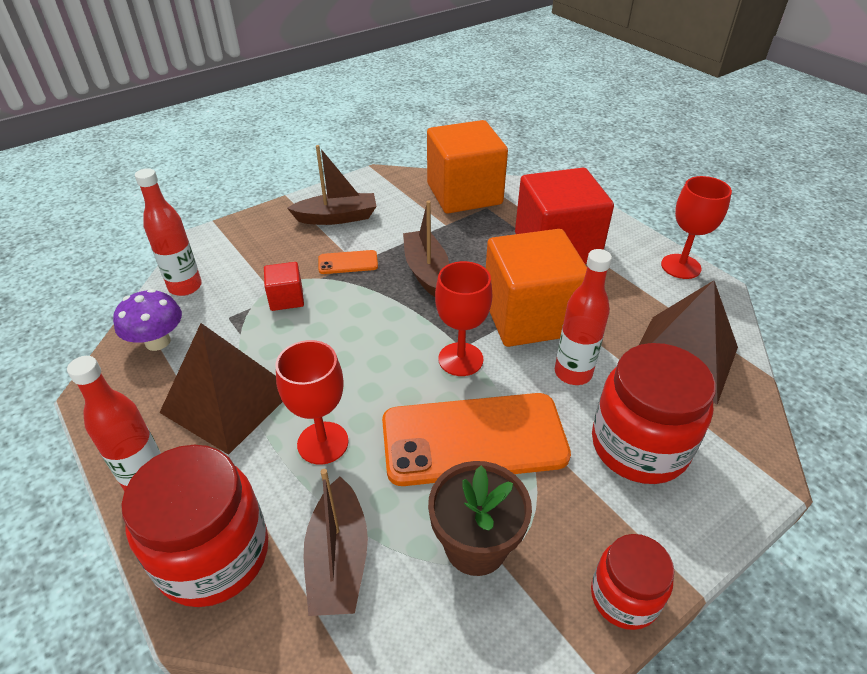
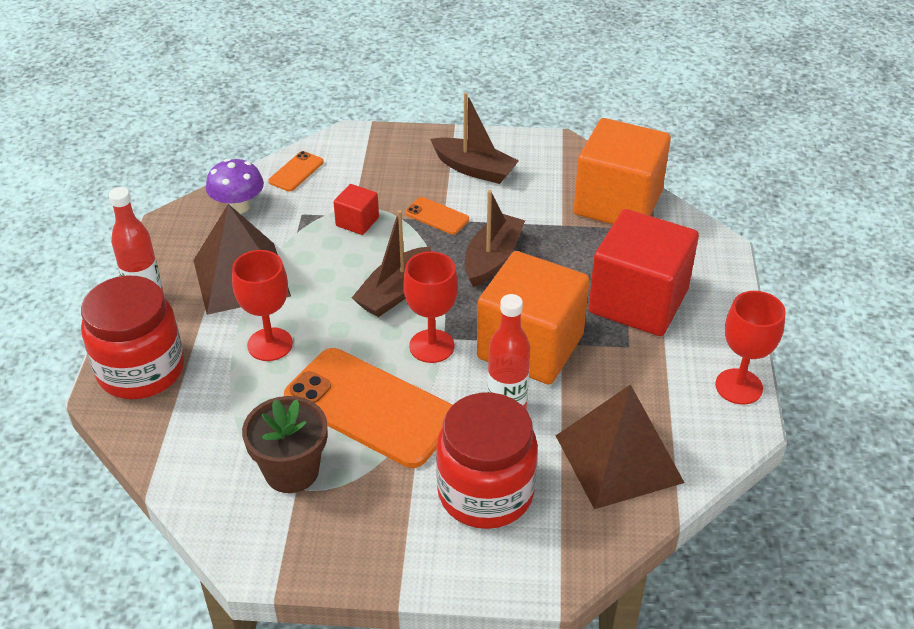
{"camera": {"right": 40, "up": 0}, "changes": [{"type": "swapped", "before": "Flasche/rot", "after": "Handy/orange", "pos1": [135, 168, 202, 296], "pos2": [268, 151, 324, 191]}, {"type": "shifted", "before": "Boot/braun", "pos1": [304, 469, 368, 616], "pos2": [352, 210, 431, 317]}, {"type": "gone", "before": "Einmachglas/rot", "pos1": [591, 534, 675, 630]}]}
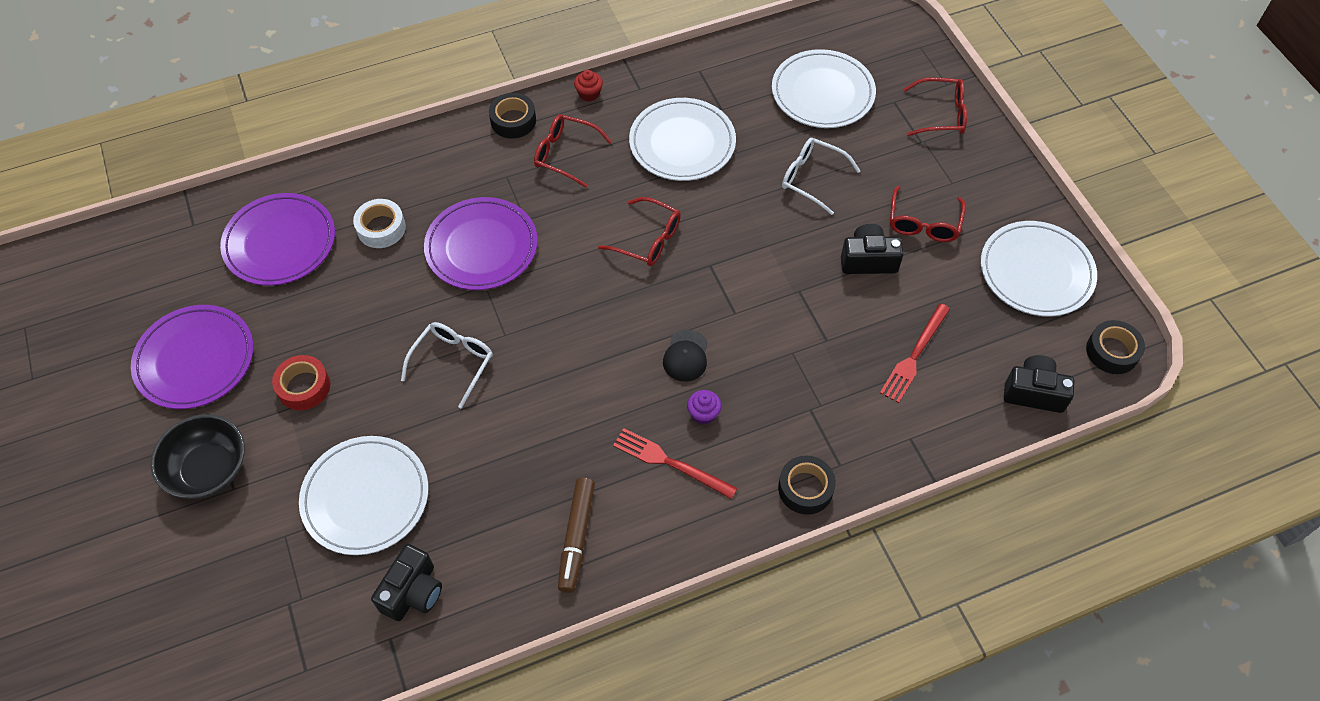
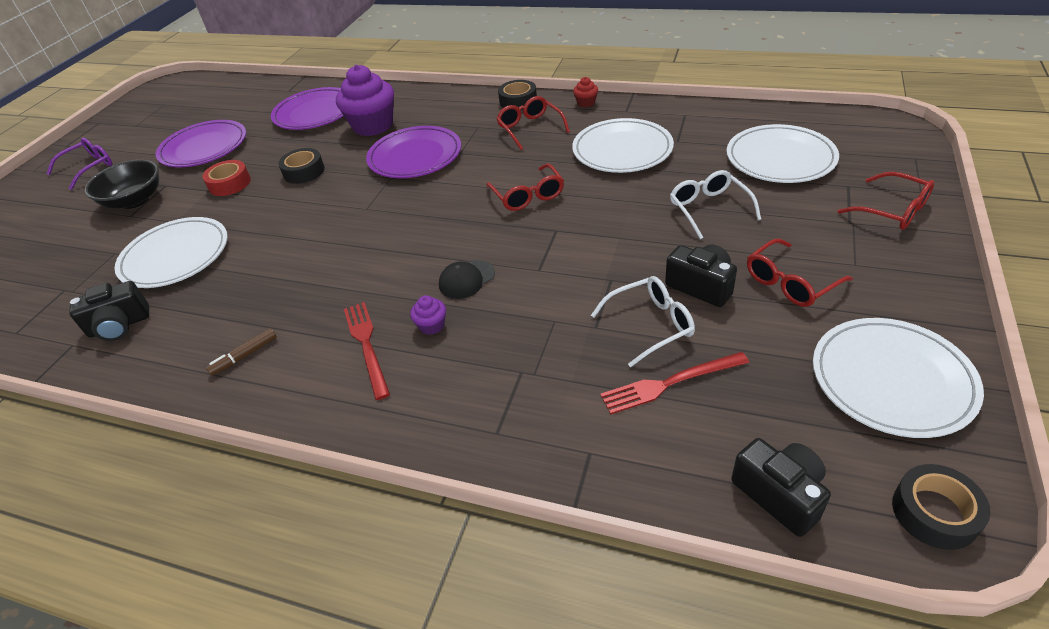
{"camera": {"right": 45, "up": -15}, "changes": [{"type": "swapped", "before": "Klebeband/weiß", "after": "Muffin/lila", "pos1": [353, 199, 406, 248], "pos2": [336, 65, 394, 136]}, {"type": "shifted", "before": "Brille/weiß", "pos1": [401, 322, 493, 409], "pos2": [591, 276, 695, 367]}, {"type": "shifted", "before": "Klebeband/schwarz", "pos1": [778, 455, 836, 515], "pos2": [278, 148, 325, 184]}, {"type": "scaled", "before": "Filzstift/braun", "pos1": [558, 477, 595, 593], "pos2": [206, 328, 276, 376], "scale": 0.61}, {"type": "new", "after": "Brille/lila", "pos2": [47, 138, 112, 190]}]}
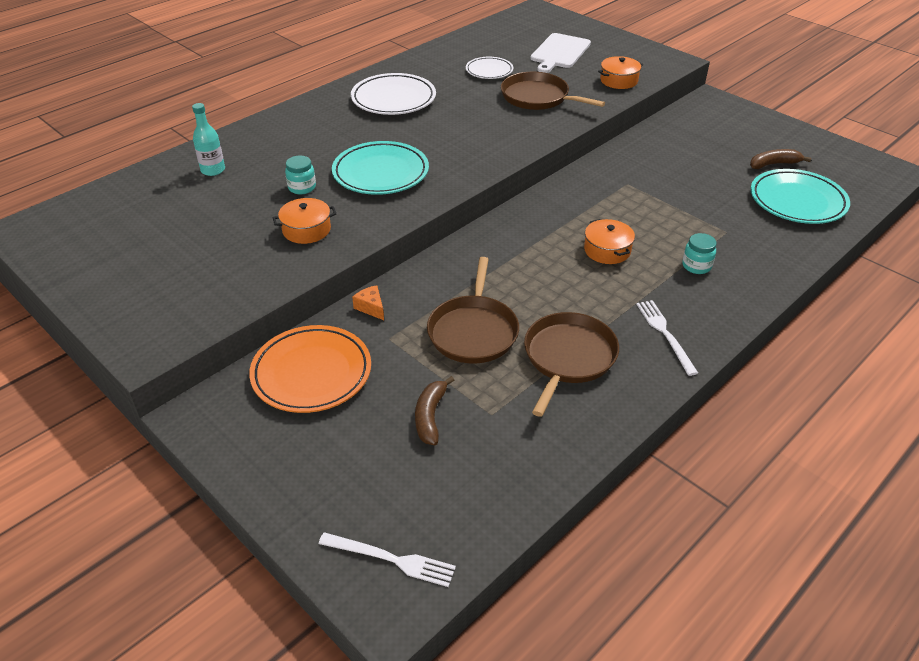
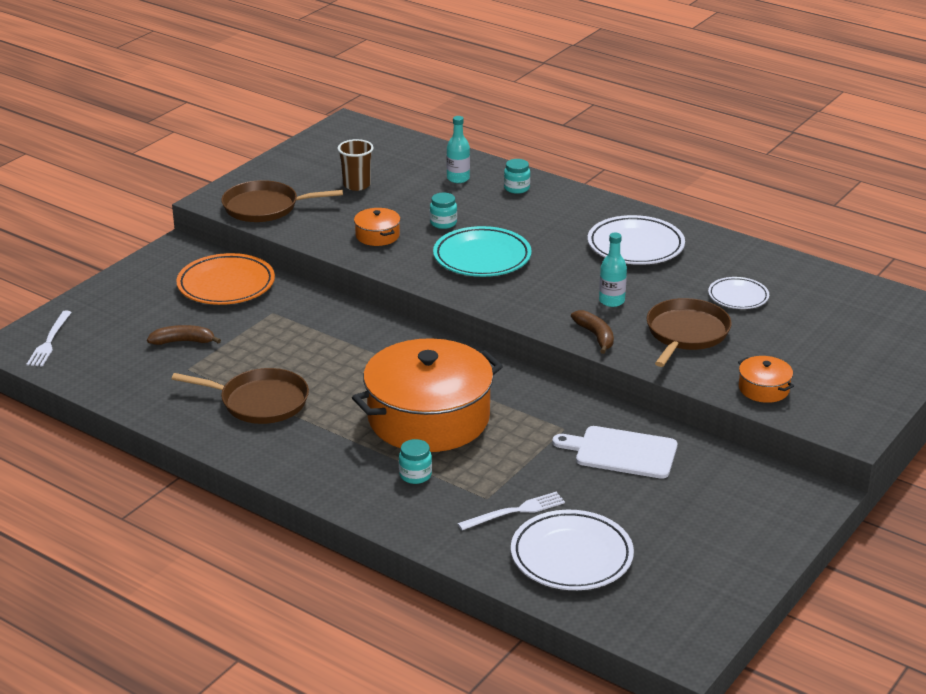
{"camera": {"right": 80, "up": -10}, "changes": [{"type": "shifted", "before": "Schneidebrett/weiß", "pos1": [530, 33, 591, 73], "pos2": [552, 426, 678, 479]}, {"type": "shifted", "before": "Banane/braun", "pos1": [750, 149, 811, 169], "pos2": [571, 310, 614, 354]}, {"type": "repainted", "before": "Teller/türkis", "after": "Teller/weiß", "pos1": [751, 169, 850, 224], "pos2": [511, 510, 634, 590]}, {"type": "scaled", "before": "Kochtopf/orange", "pos1": [584, 219, 635, 264], "pos2": [352, 338, 503, 452], "scale": 2.42}, {"type": "shifted", "before": "Pfanne/braun", "pos1": [427, 257, 519, 364], "pos2": [221, 180, 343, 222]}, {"type": "gone", "before": "Käse/orange", "pos1": [352, 285, 384, 320]}, {"type": "shifted", "before": "Gabel/weiß", "pos1": [636, 300, 698, 376], "pos2": [457, 492, 565, 530]}, {"type": "new", "after": "Becher/braun", "pos2": [337, 139, 374, 191]}, {"type": "new", "after": "Einmachglas/türkis", "pos2": [504, 159, 530, 194]}, {"type": "new", "after": "Flasche/türkis", "pos2": [599, 233, 627, 307]}]}
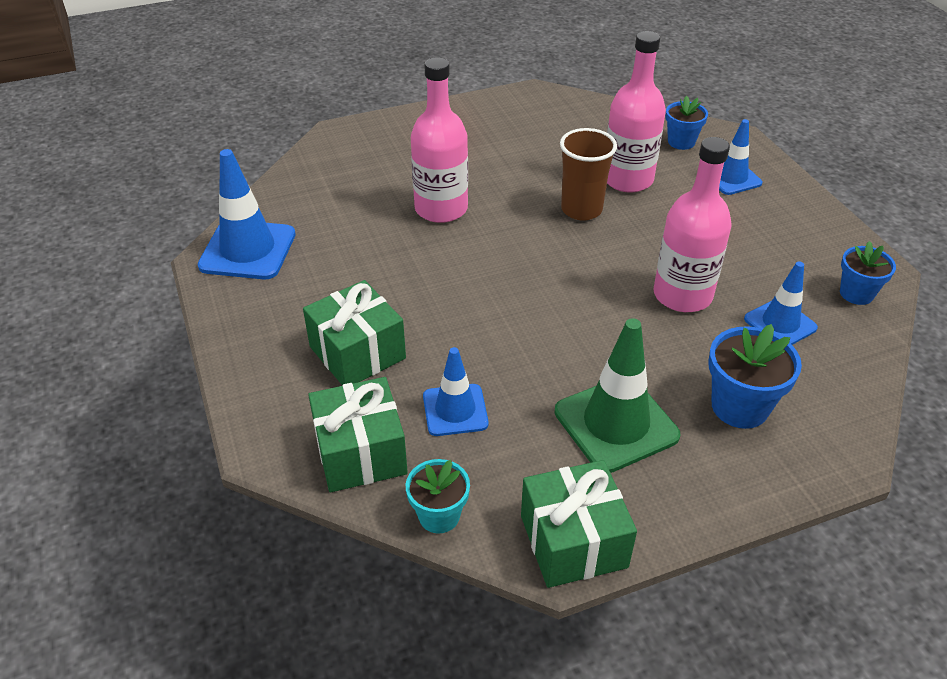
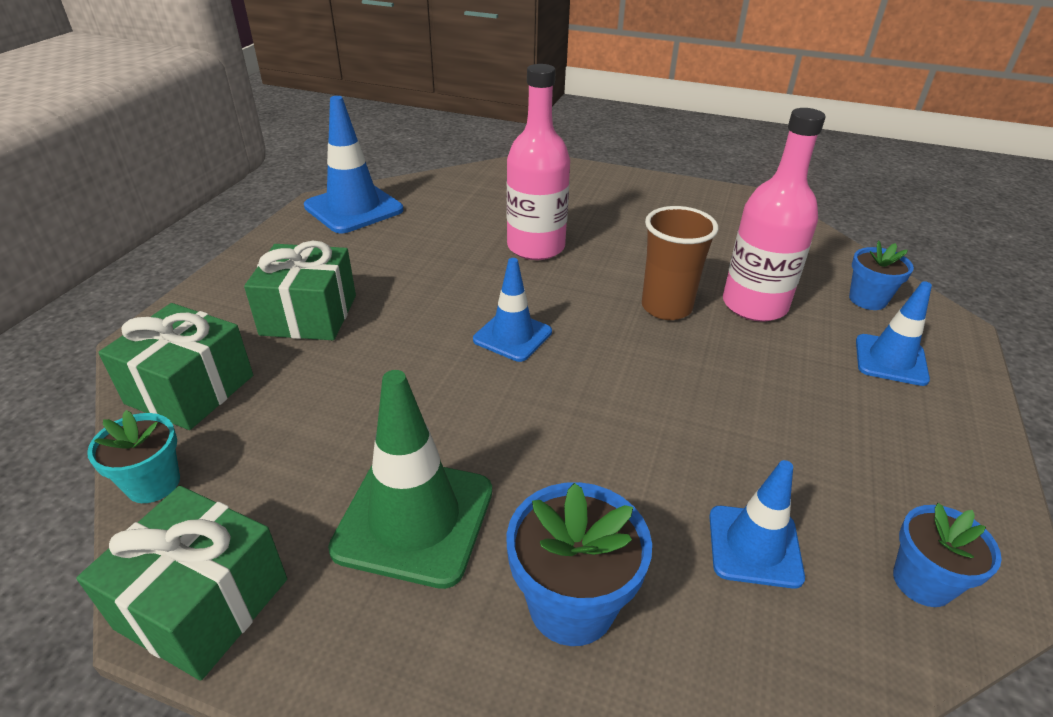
{"camera": {"right": 40, "up": -5}, "changes": [{"type": "gone", "before": "Flasche/rosa", "pos1": [654, 137, 731, 312]}, {"type": "shifted", "before": "Leitkegel/blau", "pos1": [423, 347, 489, 436], "pos2": [473, 258, 552, 362]}]}
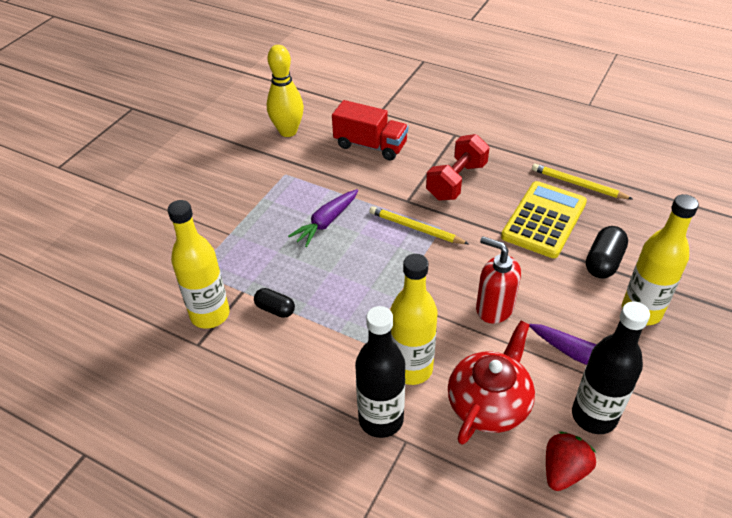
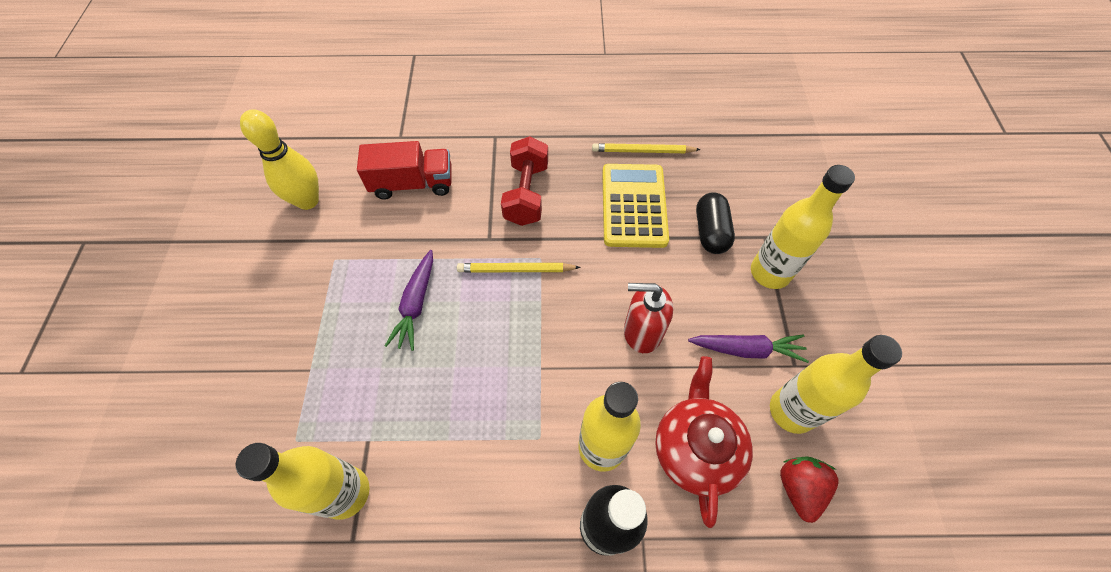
{"camera": {"right": -30, "up": 15}, "changes": [{"type": "gone", "before": "Kapsel/schwarz", "pos1": [254, 288, 295, 318]}, {"type": "repainted", "before": "Flasche/schwarz", "after": "Flasche/gelb", "pos1": [572, 302, 650, 434], "pos2": [770, 335, 902, 434]}]}
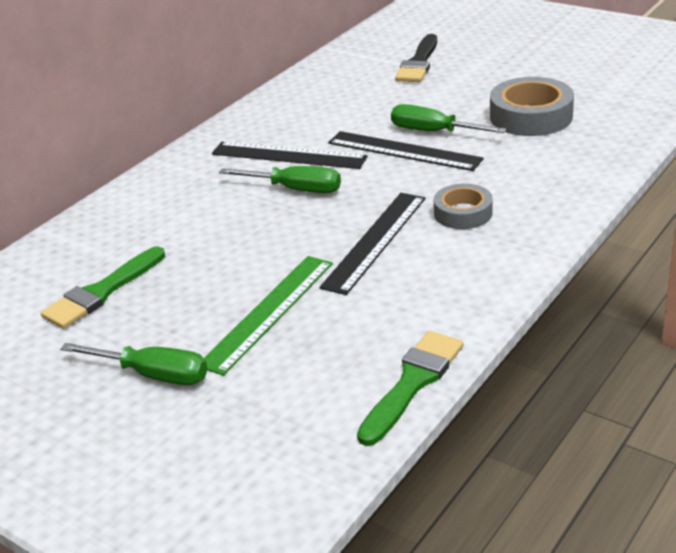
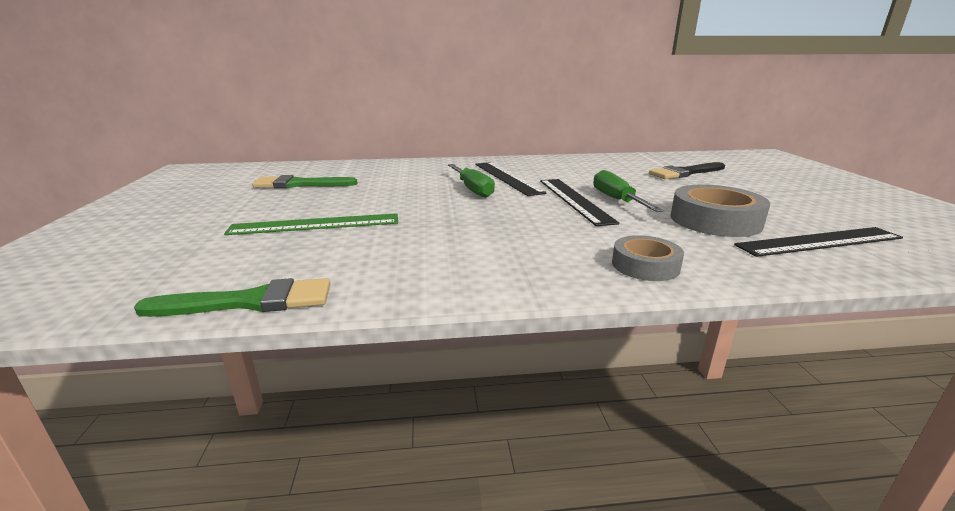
{"camera": {"right": 45, "up": -10}, "changes": [{"type": "shifted", "before": "Klebeband/grau", "pos1": [434, 184, 493, 229], "pos2": [612, 235, 684, 281]}, {"type": "shifted", "before": "Lineal/schwarz", "pos1": [320, 193, 426, 295], "pos2": [734, 227, 903, 257]}, {"type": "gone", "before": "Schraubenzieher/grün", "pos1": [60, 343, 208, 385]}]}
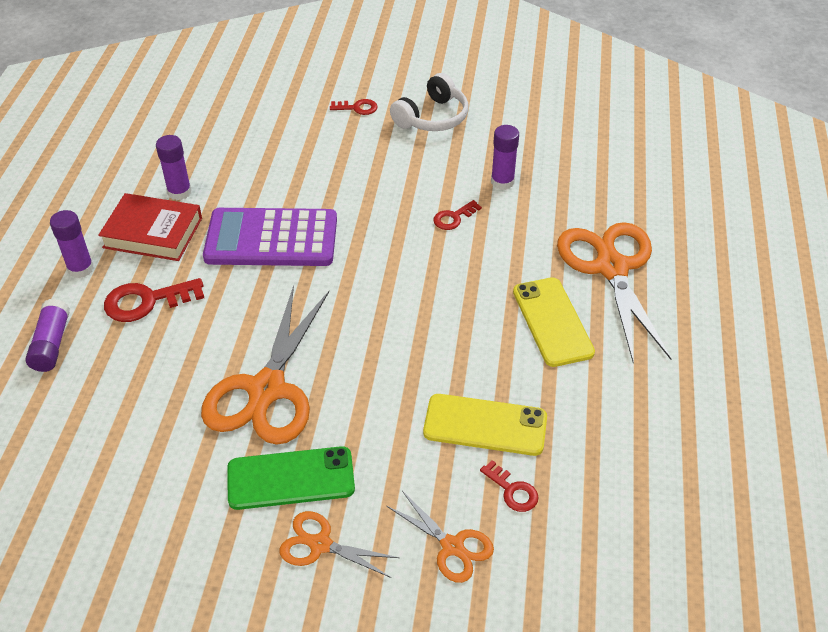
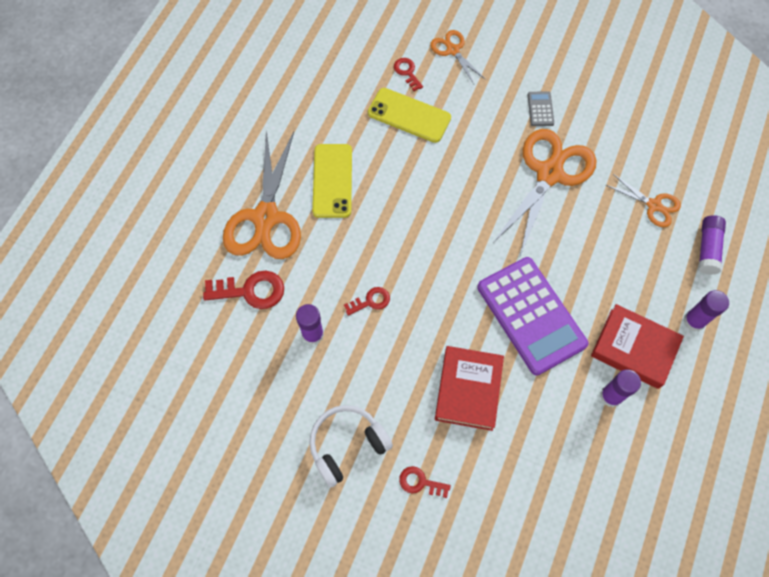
{"camera": {"right": -165, "up": 20}, "changes": [{"type": "rotated", "before": "Taschenrechner/lila", "pos1": [203, 208, 337, 266], "pos2": [477, 257, 588, 376], "turn": 45}, {"type": "shifted", "before": "Schlüssel/rot", "pos1": [104, 278, 204, 322], "pos2": [203, 271, 284, 309]}, {"type": "swapped", "before": "Handy/grün", "after": "Taschenrechner/grau", "pos1": [227, 446, 355, 510], "pos2": [528, 91, 554, 126]}, {"type": "shifted", "before": "Schere/orange", "pos1": [280, 511, 400, 578], "pos2": [606, 174, 681, 227]}, {"type": "new", "after": "Buch/rot", "pos2": [435, 346, 504, 431]}]}
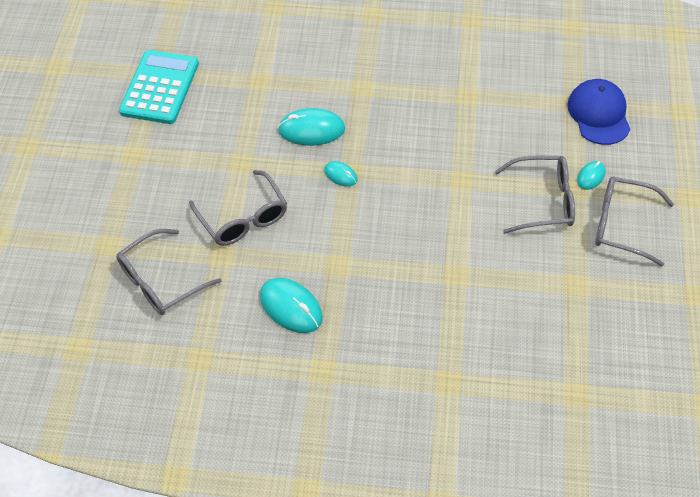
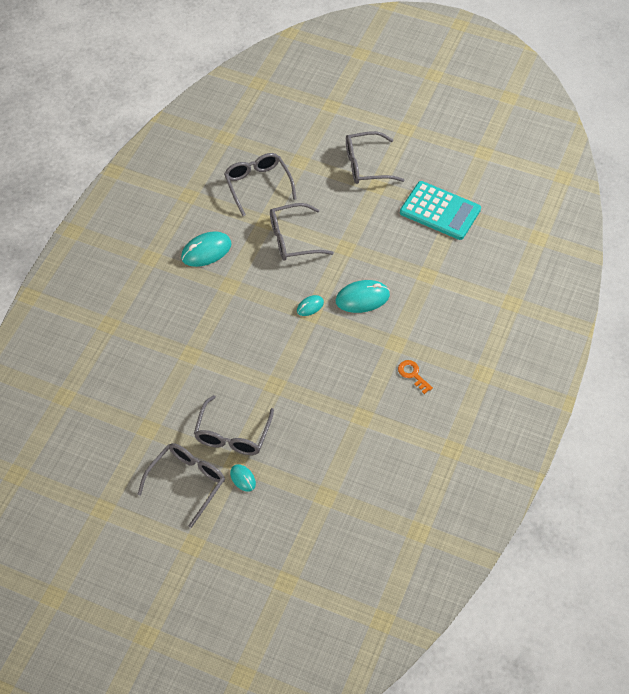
{"camera": {"right": 105, "up": 0}, "changes": [{"type": "gone", "before": "Kappe/blau", "pos1": [567, 79, 630, 145]}, {"type": "rotated", "before": "Computermaus/türkis", "pos1": [278, 108, 345, 146], "pos2": [336, 280, 390, 313], "turn": 60}, {"type": "new", "after": "Brille/grau", "pos2": [346, 131, 404, 184]}, {"type": "new", "after": "Schlüssel/orange", "pos2": [398, 360, 433, 394]}]}
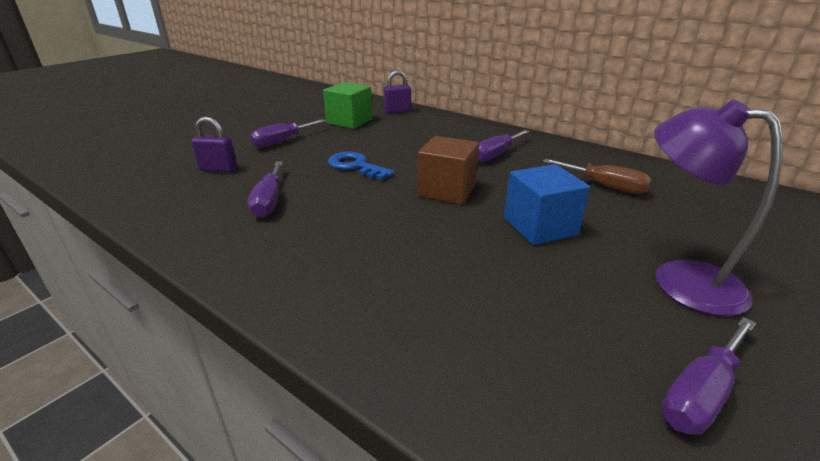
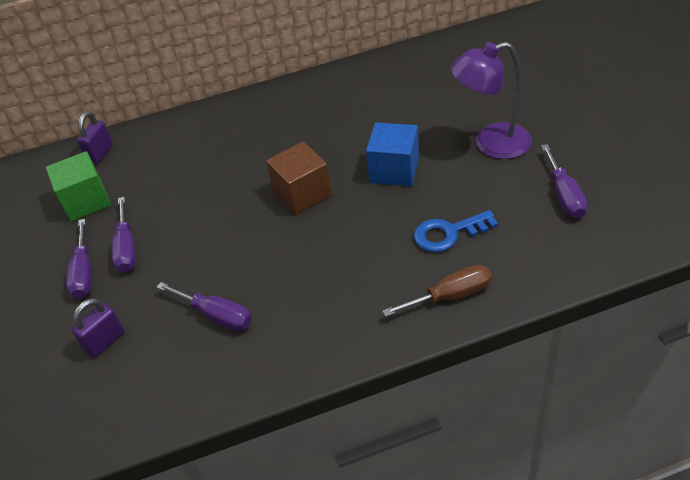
{"camera": {"right": -50, "up": 15}, "changes": [{"type": "shifted", "before": "Schraubenzieher/lila", "pos1": [478, 130, 530, 162], "pos2": [111, 197, 136, 272]}, {"type": "shifted", "before": "Schlüssel/blau", "pos1": [328, 151, 395, 180], "pos2": [414, 210, 498, 252]}, {"type": "shifted", "before": "Schraubenzieher/braun", "pos1": [543, 159, 651, 194], "pos2": [382, 265, 492, 317]}]}
